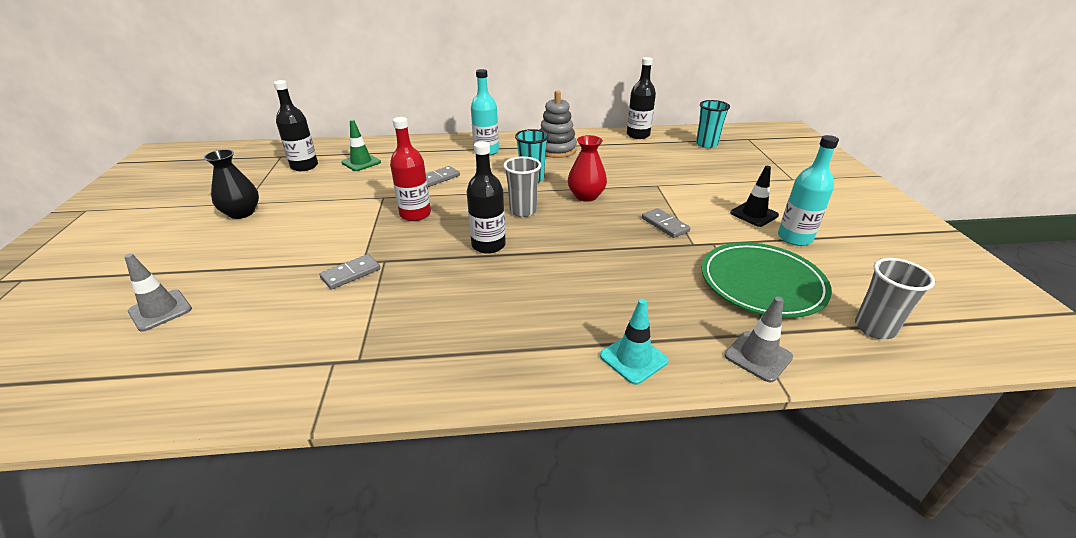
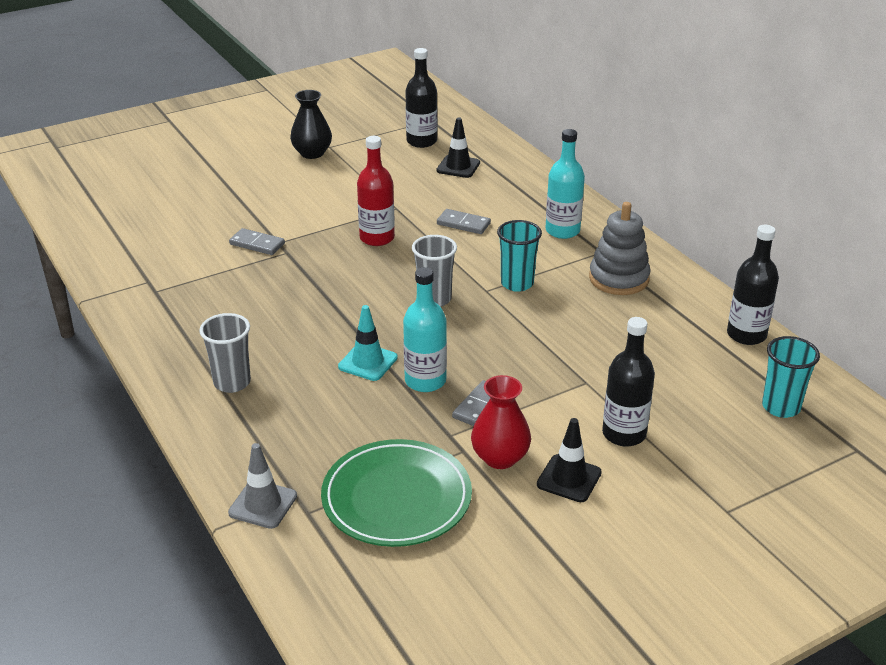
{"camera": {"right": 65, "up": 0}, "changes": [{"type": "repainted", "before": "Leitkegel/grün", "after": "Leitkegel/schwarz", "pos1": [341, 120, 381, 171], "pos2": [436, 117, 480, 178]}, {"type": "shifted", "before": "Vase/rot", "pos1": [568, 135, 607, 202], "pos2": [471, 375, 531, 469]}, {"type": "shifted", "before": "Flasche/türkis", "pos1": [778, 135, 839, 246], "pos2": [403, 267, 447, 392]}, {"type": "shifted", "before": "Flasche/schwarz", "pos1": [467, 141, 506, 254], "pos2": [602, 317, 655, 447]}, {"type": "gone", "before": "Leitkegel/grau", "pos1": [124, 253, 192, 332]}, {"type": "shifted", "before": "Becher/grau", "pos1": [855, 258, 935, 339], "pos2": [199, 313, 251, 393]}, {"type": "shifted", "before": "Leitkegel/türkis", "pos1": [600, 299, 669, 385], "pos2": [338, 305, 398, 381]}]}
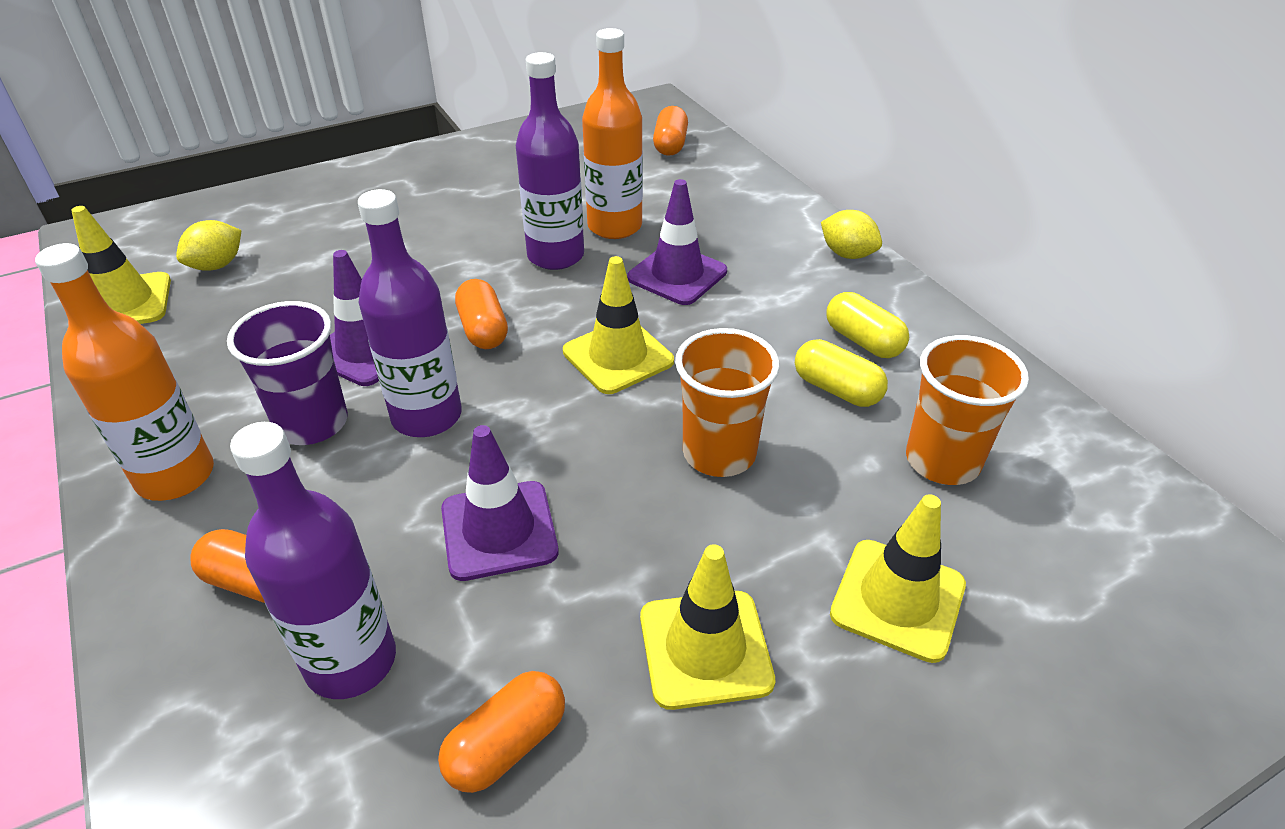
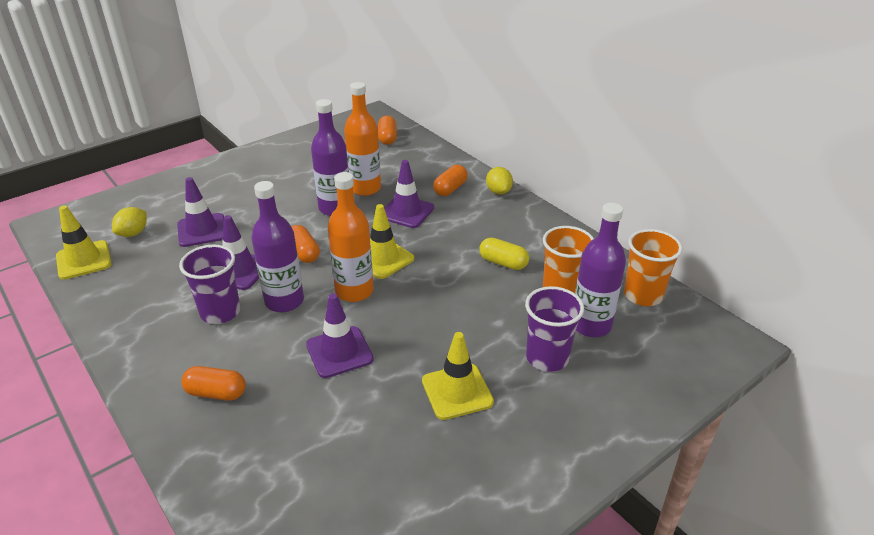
{"camera": {"right": -10, "up": -5}, "changes": [{"type": "rotated", "before": "Zitrone/gelb", "pos1": [821, 210, 882, 259], "pos2": [486, 167, 513, 195], "turn": 45}, {"type": "shifted", "before": "Flasche/orange", "pos1": [35, 243, 214, 501], "pos2": [328, 172, 374, 302]}, {"type": "gone", "before": "Kapsel/gelb", "pos1": [826, 292, 909, 358]}, {"type": "shifted", "before": "Becher/orange", "pos1": [675, 328, 780, 477], "pos2": [624, 229, 683, 306]}, {"type": "shifted", "before": "Flasche/lila", "pos1": [230, 422, 396, 699], "pos2": [575, 203, 626, 337]}, {"type": "swapped", "before": "Leitkegel/gelb", "after": "Becher/lila", "pos1": [830, 494, 966, 663], "pos2": [525, 286, 584, 372]}, {"type": "shifted", "before": "Kapsel/orange", "pos1": [438, 671, 565, 793], "pos2": [433, 165, 468, 196]}, {"type": "new", "after": "Leitkegel/lila", "pos2": [177, 177, 224, 247]}]}
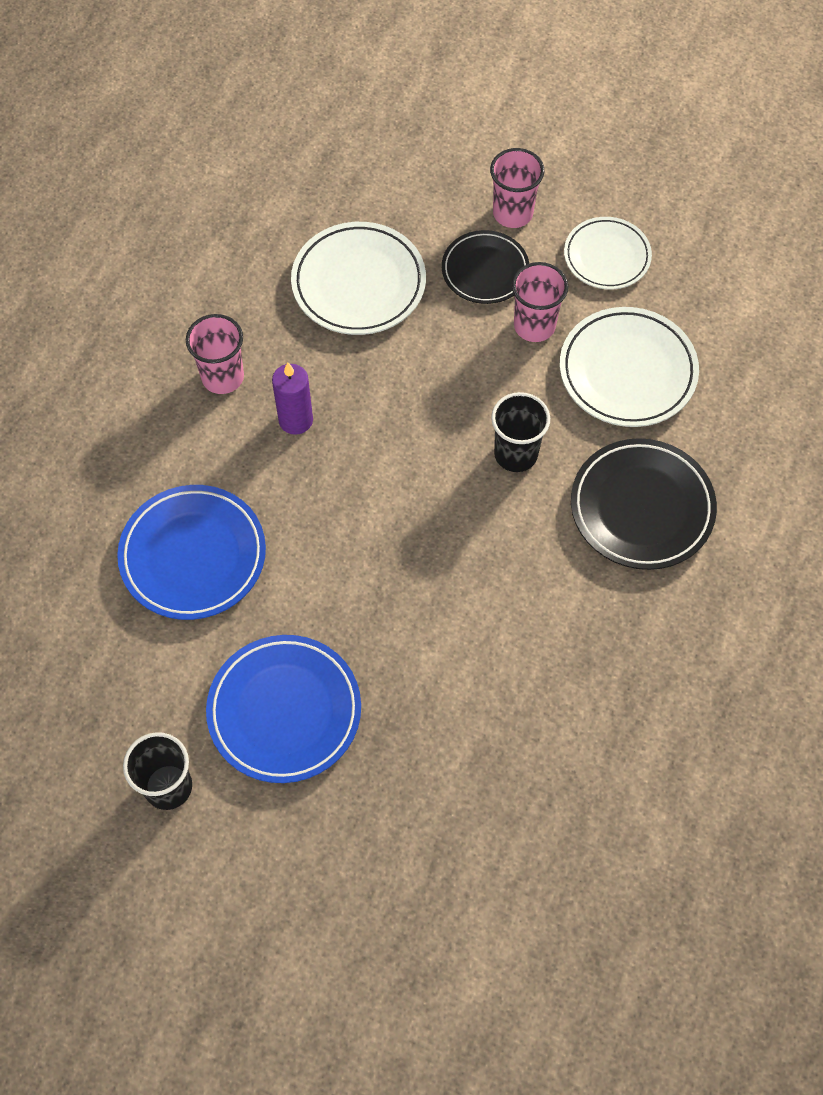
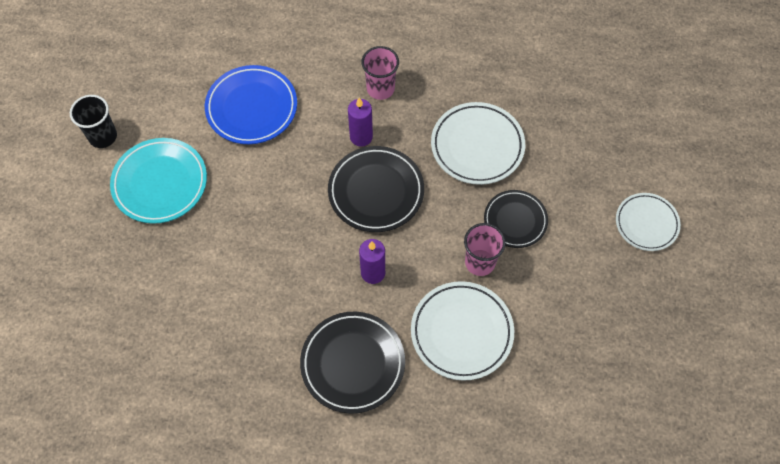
{"camera": {"right": 75, "up": 0}, "changes": [{"type": "gone", "before": "Becher/rosa", "pos1": [490, 148, 544, 228]}, {"type": "shifted", "before": "Teller/weiß", "pos1": [564, 217, 652, 290], "pos2": [616, 193, 681, 251]}, {"type": "swapped", "before": "Becher/schwarz", "after": "Kerze/lila", "pos1": [491, 392, 550, 472], "pos2": [359, 239, 385, 284]}, {"type": "repainted", "before": "Teller/blau", "after": "Teller/türkis", "pos1": [206, 635, 361, 783], "pos2": [110, 138, 207, 224]}, {"type": "new", "after": "Teller/schwarz", "pos2": [328, 146, 424, 232]}]}
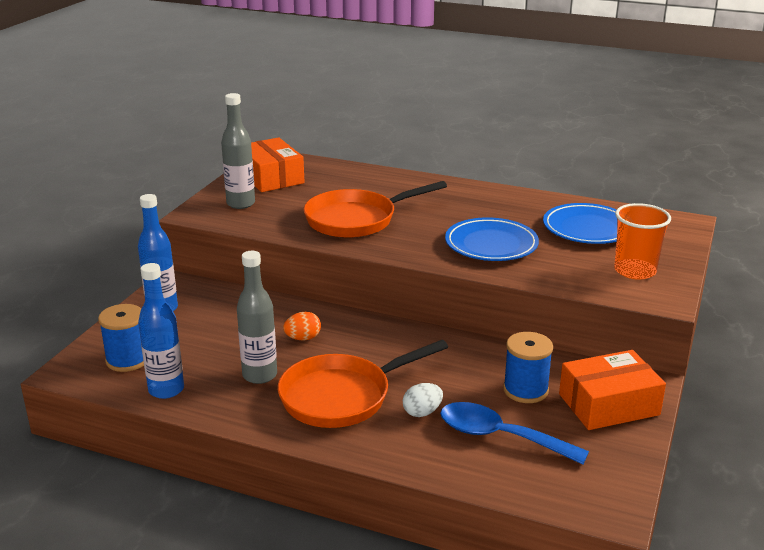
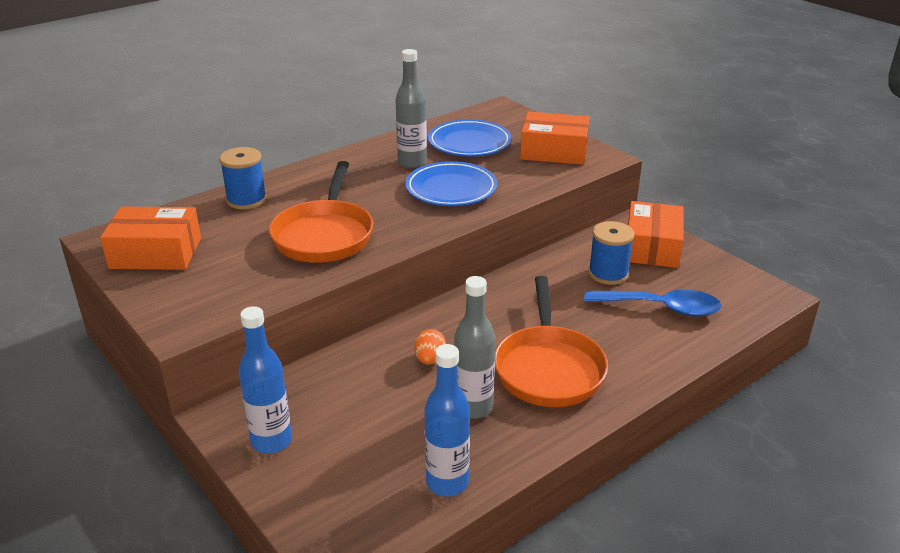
{"camera": {"right": -60, "up": 5}, "changes": [{"type": "shifted", "before": "Flasche/grau", "pos1": [221, 93, 255, 209], "pos2": [395, 49, 427, 168]}, {"type": "swapped", "before": "Becher/orange", "after": "Schachtel/orange", "pos1": [614, 203, 671, 280], "pos2": [520, 112, 590, 165]}, {"type": "shifted", "before": "Garnrolle/blau", "pos1": [98, 304, 144, 372], "pos2": [219, 147, 267, 209]}, {"type": "gone", "before": "Ei/weiß", "pos1": [403, 383, 443, 417]}, {"type": "rotated", "before": "Löffel/blau", "pos1": [440, 402, 589, 465], "pos2": [584, 290, 722, 317], "turn": -135}]}
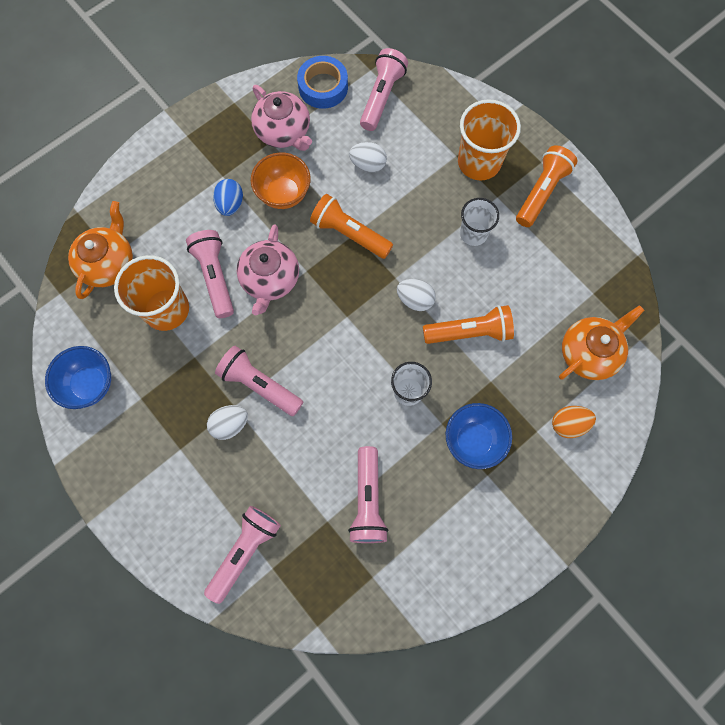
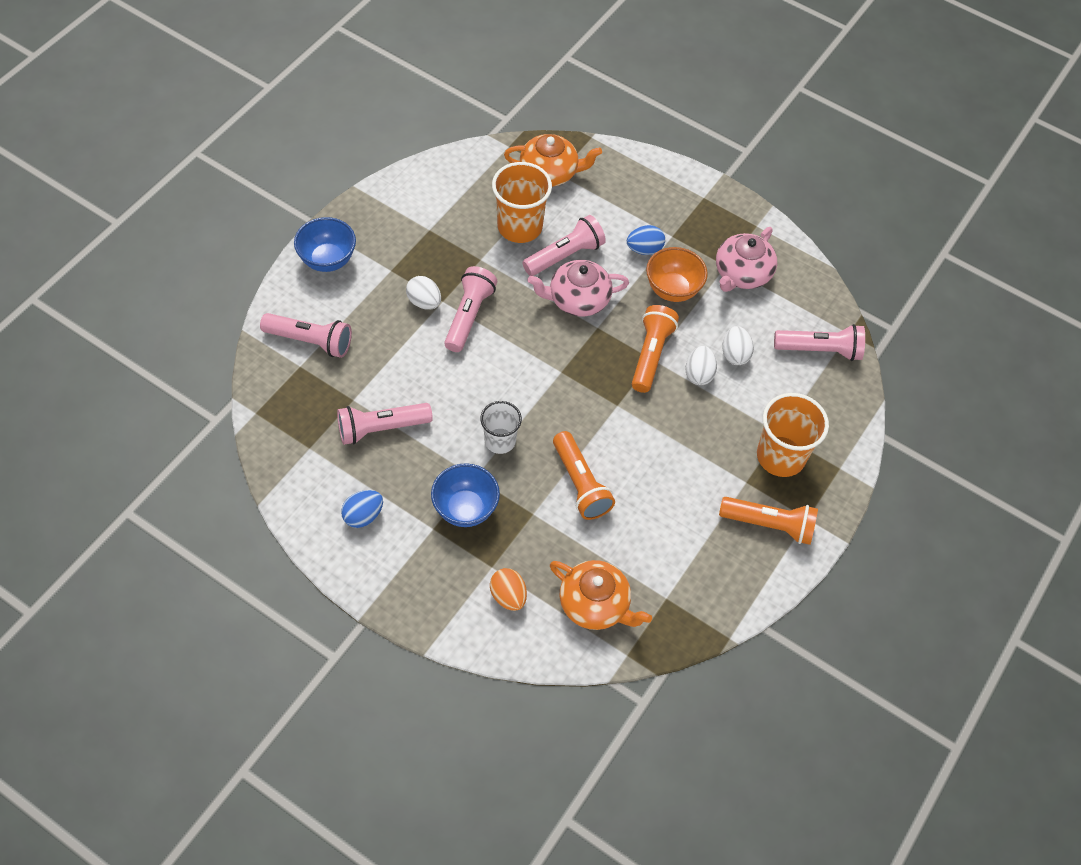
{"camera": {"right": 70, "up": -15}, "changes": [{"type": "gone", "before": "Klebeband/blau", "pos1": [297, 56, 348, 109]}, {"type": "gone", "before": "Becher/weiß", "pos1": [460, 198, 499, 246]}, {"type": "shifted", "before": "Ei/weiß", "pos1": [397, 279, 436, 311], "pos2": [685, 346, 717, 385]}, {"type": "shifted", "before": "Schüssel/blau", "pos1": [45, 346, 111, 409], "pos2": [294, 217, 356, 272]}, {"type": "new", "after": "Ei/blau", "pos2": [341, 490, 383, 528]}]}
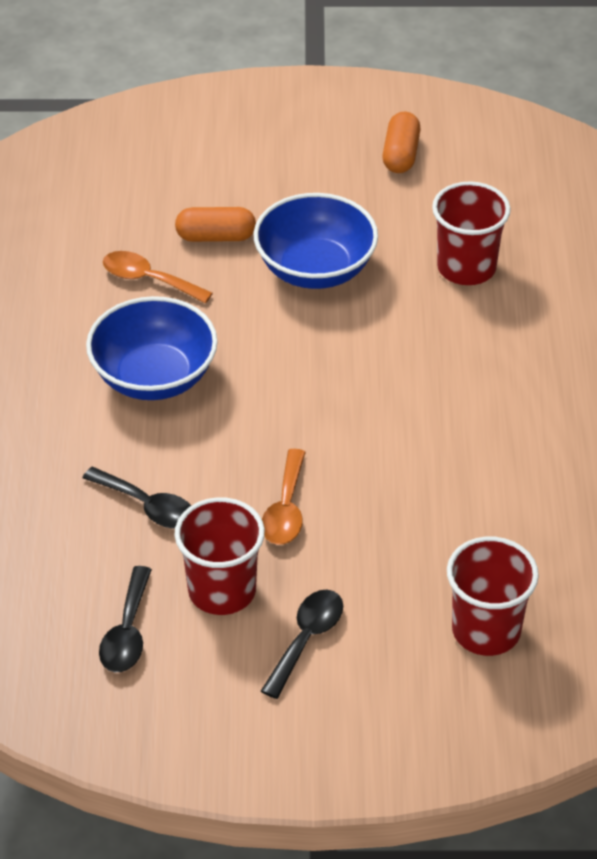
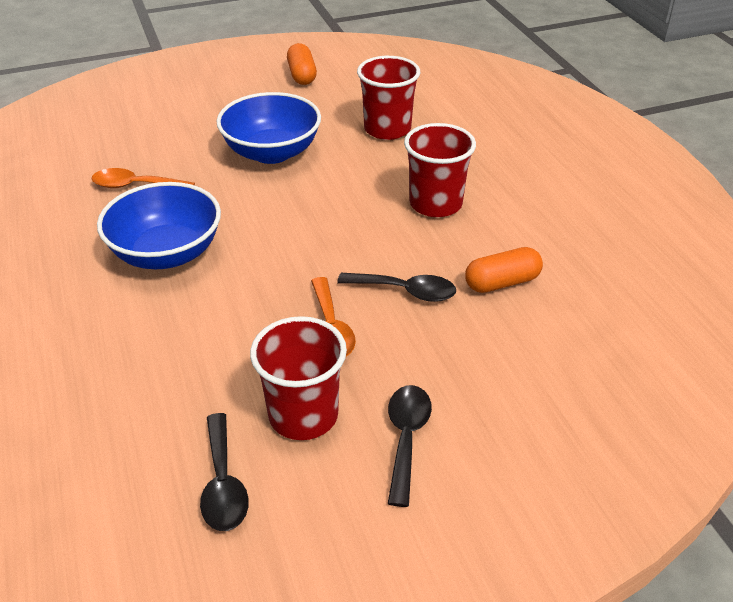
{"camera": {"right": -20, "up": -5}, "changes": [{"type": "shifted", "before": "Kapsel/orange", "pos1": [175, 207, 256, 242], "pos2": [465, 247, 543, 293]}, {"type": "shifted", "before": "Löffel/schwarz", "pos1": [83, 467, 191, 529], "pos2": [337, 273, 456, 302]}, {"type": "shifted", "before": "Becher/rot", "pos1": [447, 537, 539, 656], "pos2": [404, 123, 476, 217]}]}
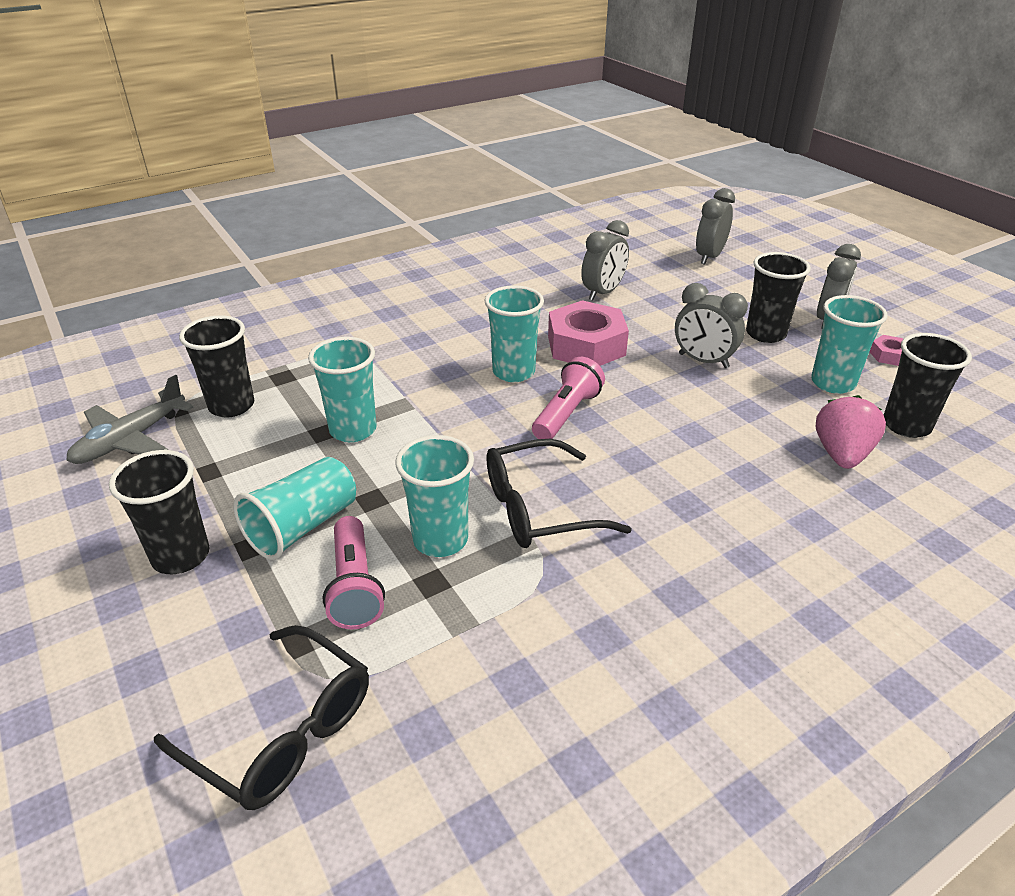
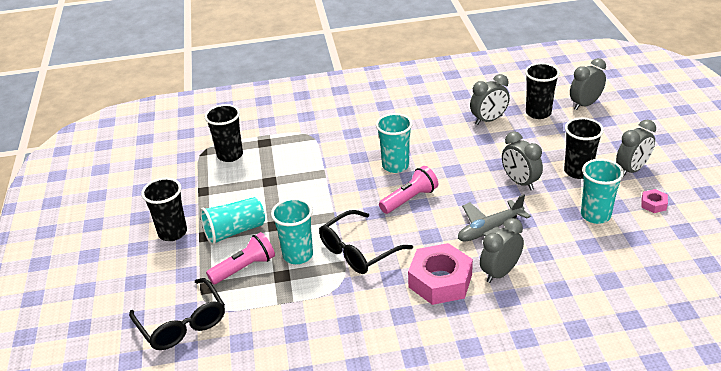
{"camera": {"right": 25, "up": 0}, "changes": [{"type": "shifted", "before": "Sechskantmutter/rosa", "pos1": [548, 300, 629, 366], "pos2": [408, 243, 473, 305]}, {"type": "shifted", "before": "Becher/schwarz", "pos1": [884, 333, 972, 438], "pos2": [525, 63, 560, 119]}, {"type": "gone", "before": "Becher/türkis", "pos1": [308, 337, 377, 442]}, {"type": "shifted", "before": "Flugzeug/grau", "pos1": [66, 375, 193, 464], "pos2": [458, 194, 531, 241]}, {"type": "gone", "before": "Erdbeere/rosa", "pos1": [815, 395, 886, 469]}, {"type": "rotated", "before": "Brille/schwarz", "pos1": [486, 439, 632, 548], "pos2": [319, 210, 413, 274], "turn": -45}, {"type": "rotated", "before": "Taschenlampe/rosa", "pos1": [323, 516, 385, 629], "pos2": [206, 232, 275, 285], "turn": -135}, {"type": "new", "after": "Wecker/grau", "pos2": [480, 218, 524, 283]}]}
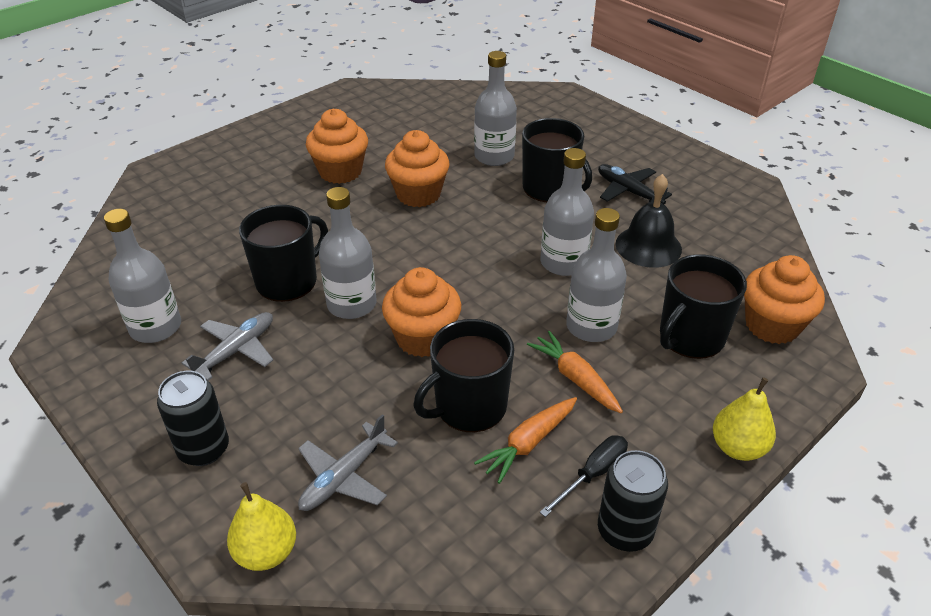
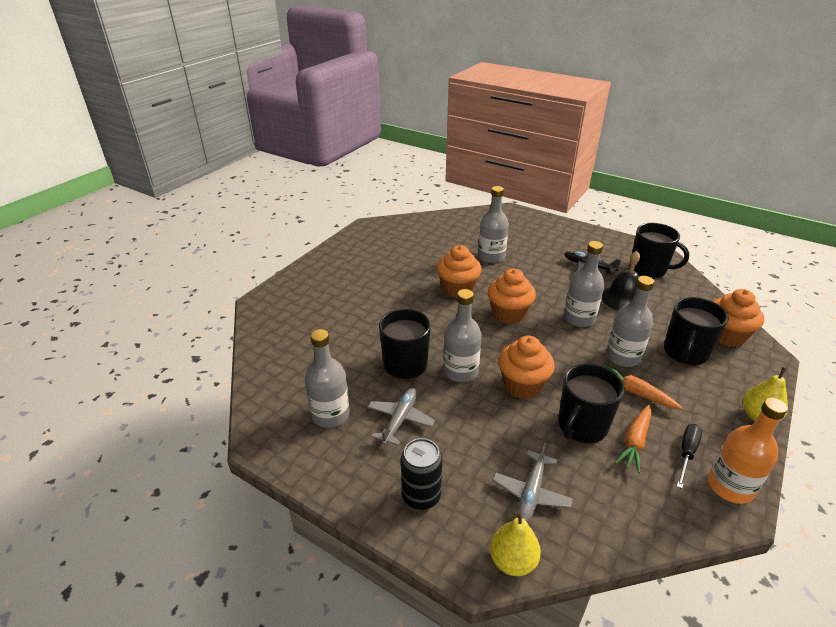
{"camera": {"right": -15, "up": -5}, "changes": [{"type": "shifted", "before": "Muffin/orange", "pos1": [306, 109, 368, 184], "pos2": [488, 269, 536, 324]}, {"type": "shifted", "before": "Tasse/schwarz", "pos1": [522, 118, 592, 202], "pos2": [632, 223, 689, 278]}, {"type": "swapped", "before": "Dose/schwarz", "after": "Flasche/orange", "pos1": [598, 450, 668, 552], "pos2": [708, 398, 788, 504]}]}
